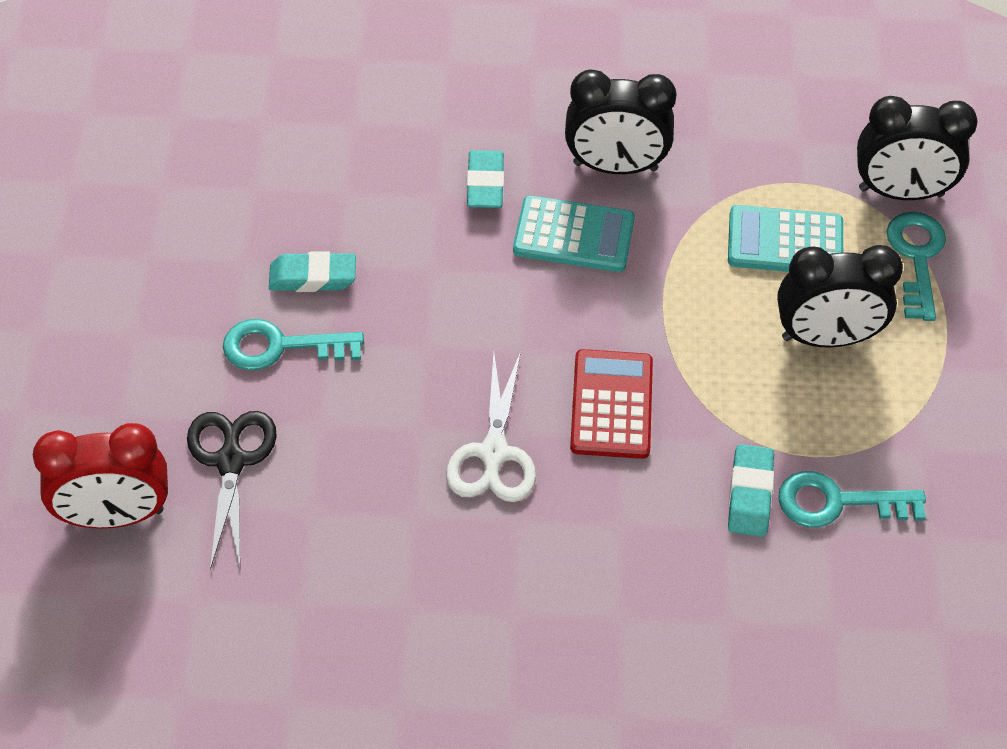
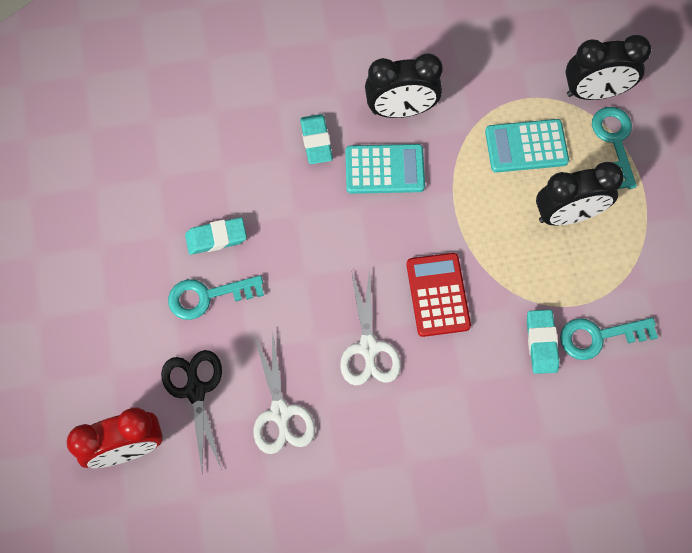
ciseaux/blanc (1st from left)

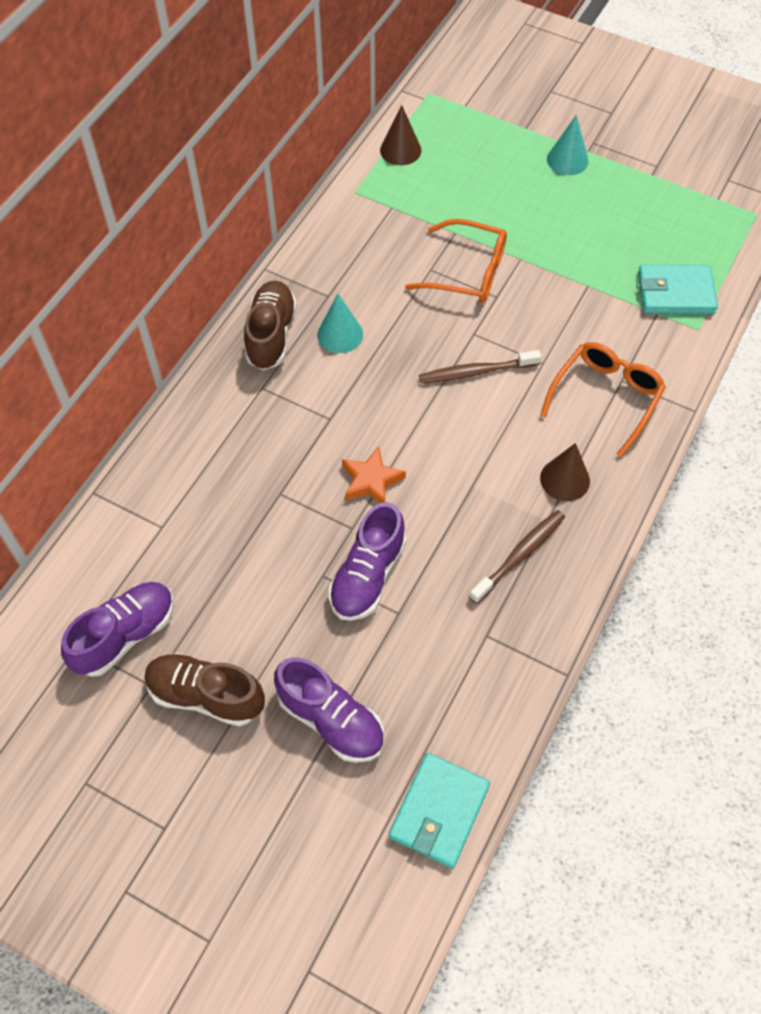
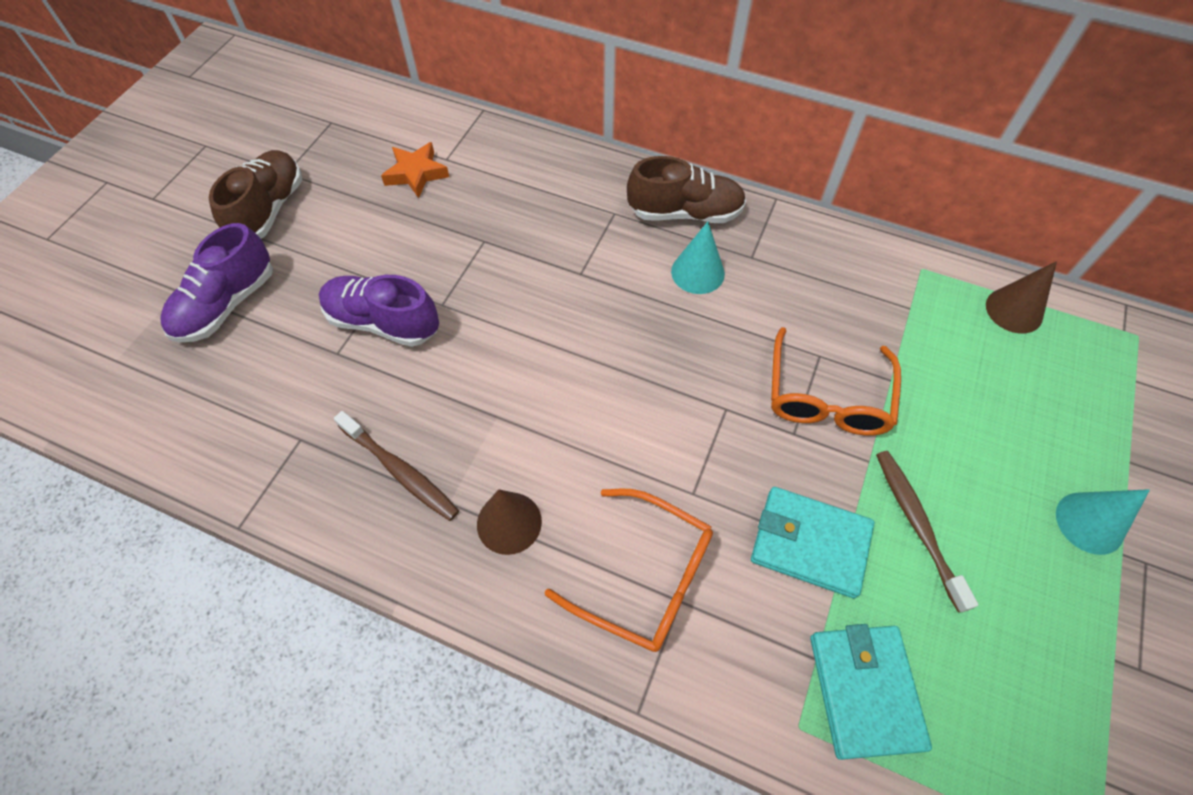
brosse à dents/marron (2nd from left); étoile/orange; chaussure/violet (1st from left in the first image); portefeuille/turquoise (1st from left)

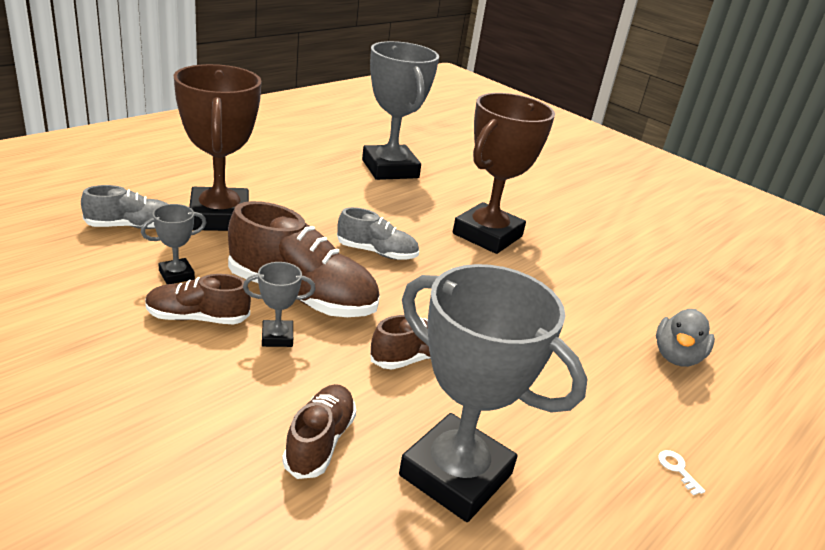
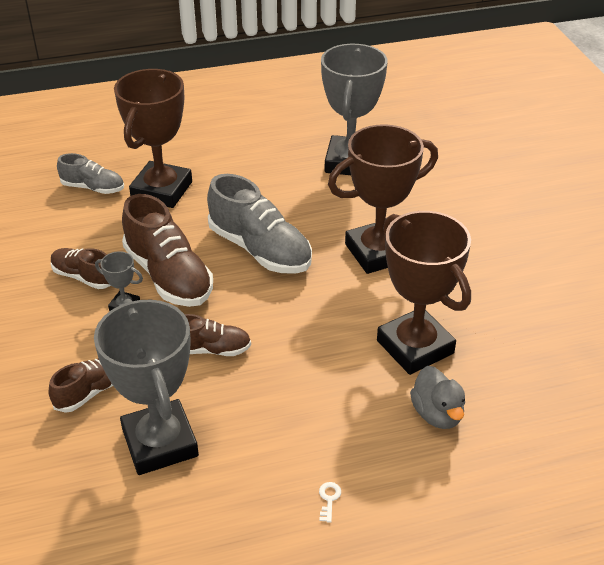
trophée/gris (1st from left in the first image); chaussure/gris (2nd from left); canard/gris; trophée/marron (3rd from left)

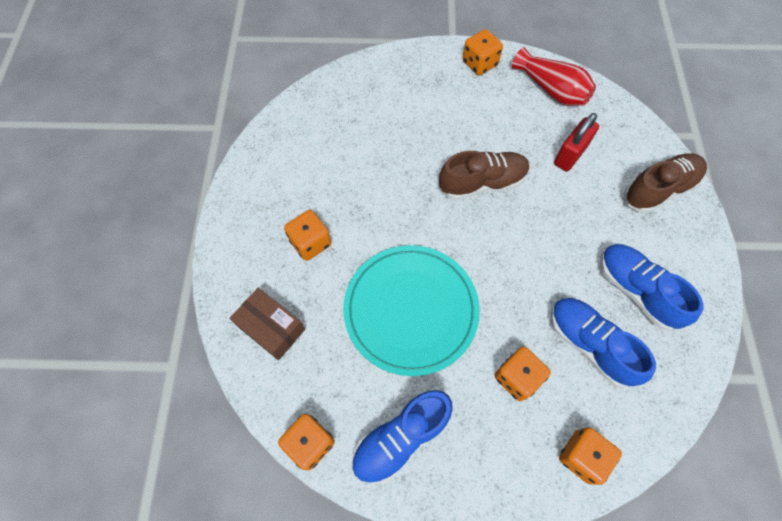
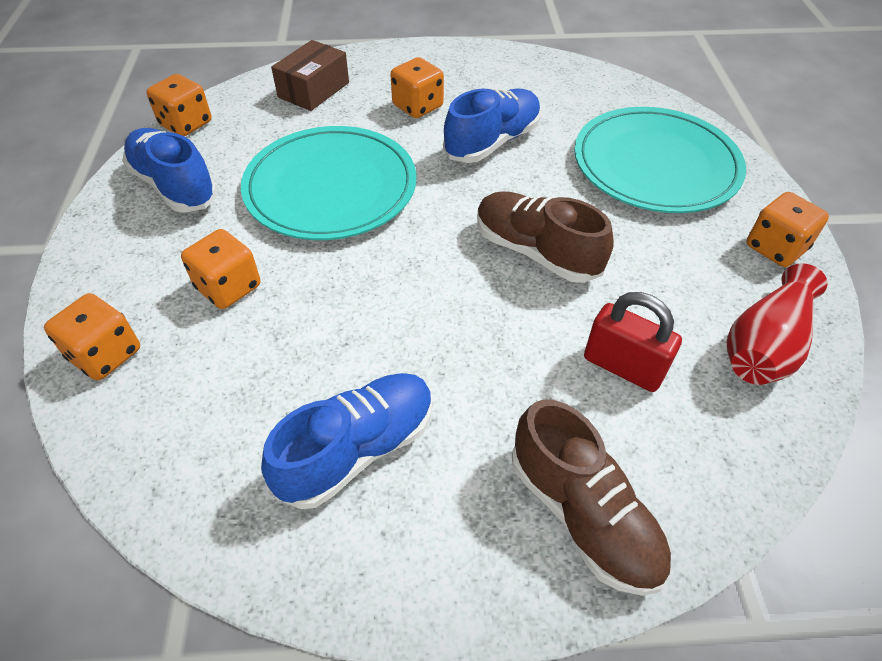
chaussure/marron (1st from left); chaussure/bleu (3rd from left); assiette/turquoise (2nd from left)

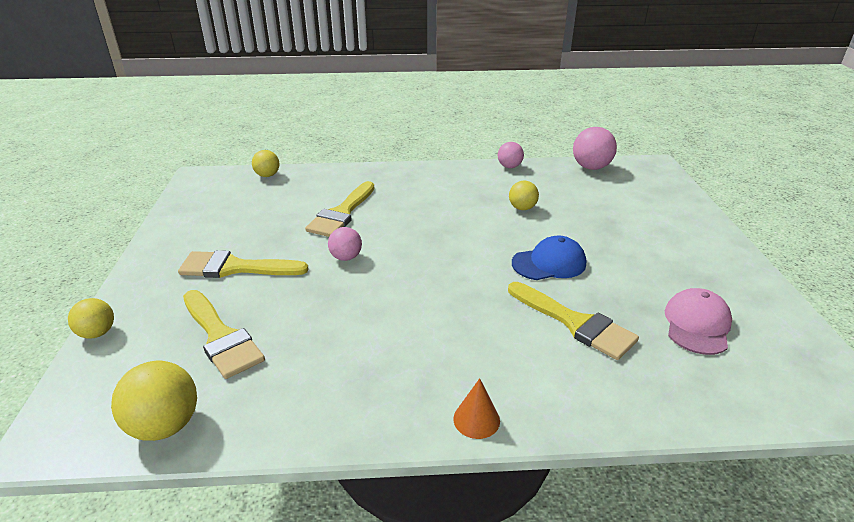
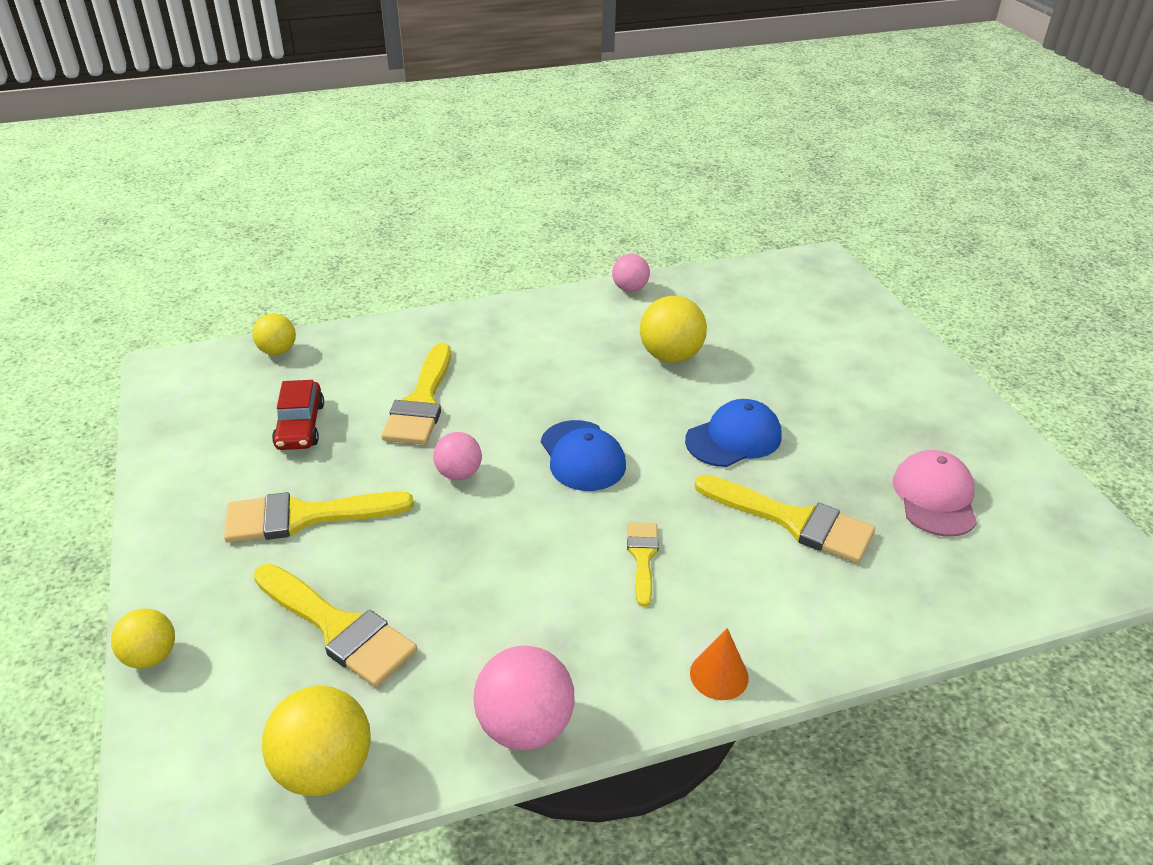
balle/rose (2nd from left); balle/jaune (4th from left); voiture/rouge; casquette/bleu (1st from left); pinceau/jaune (4th from left)

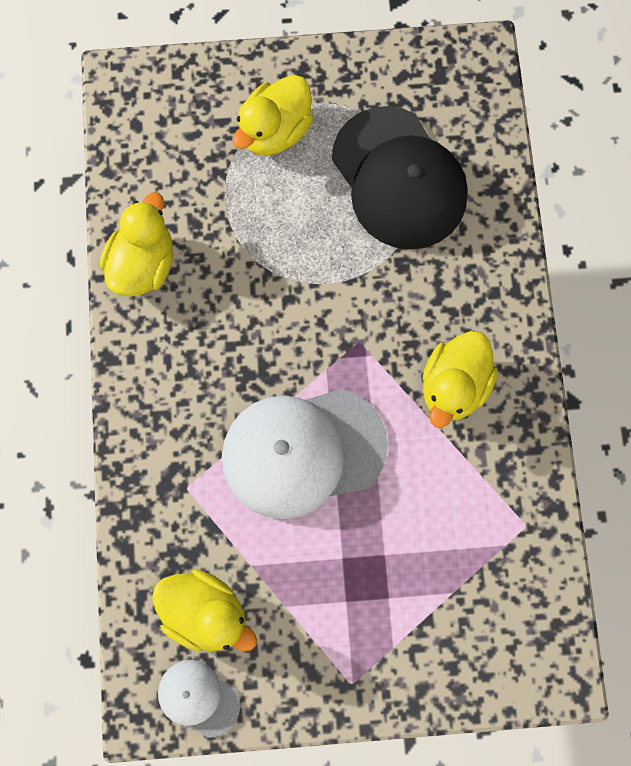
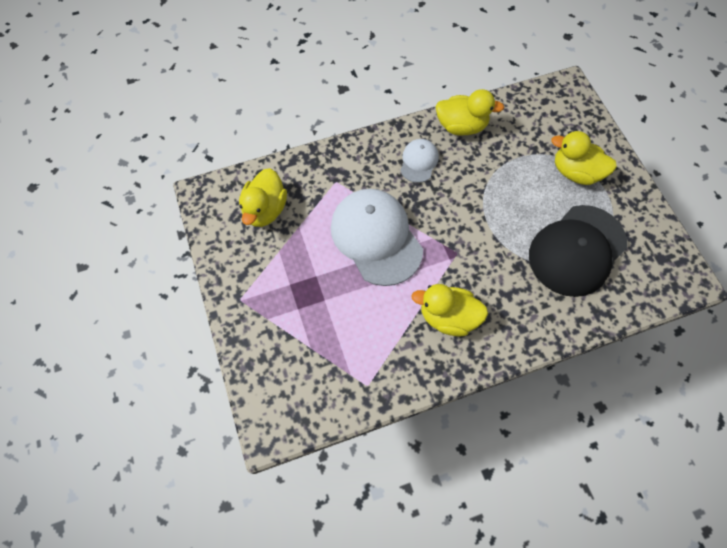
casquette/blanc (2nd from left)

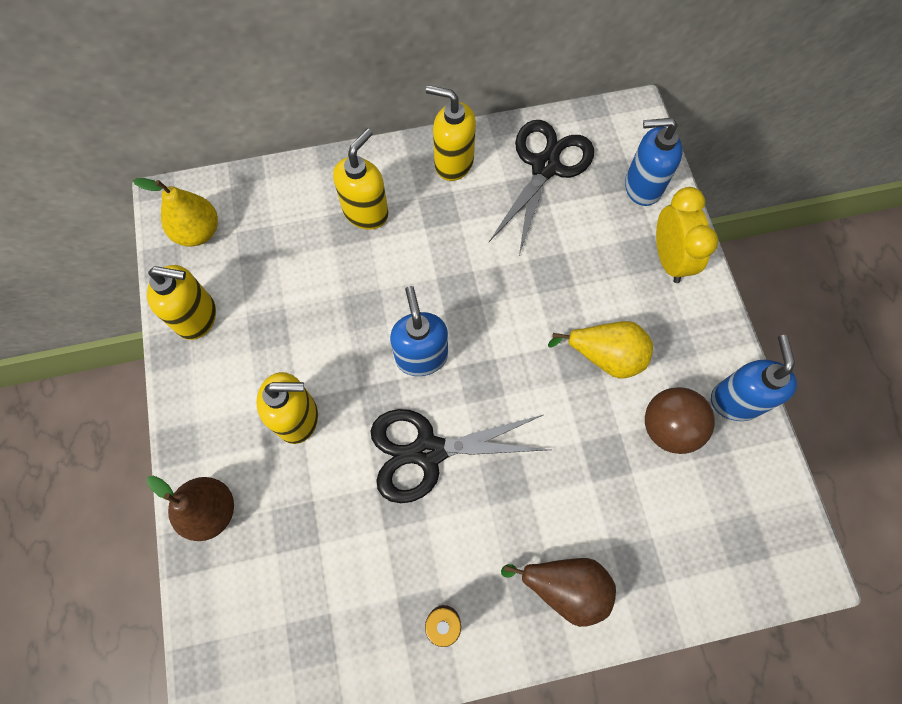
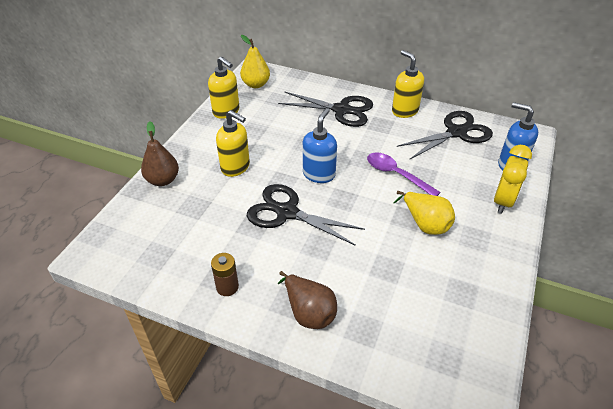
ciseaux/noir (2nd from left); distributeur de savon/bleu (3rd from left in the first image); balle/marron; cuillère/violet

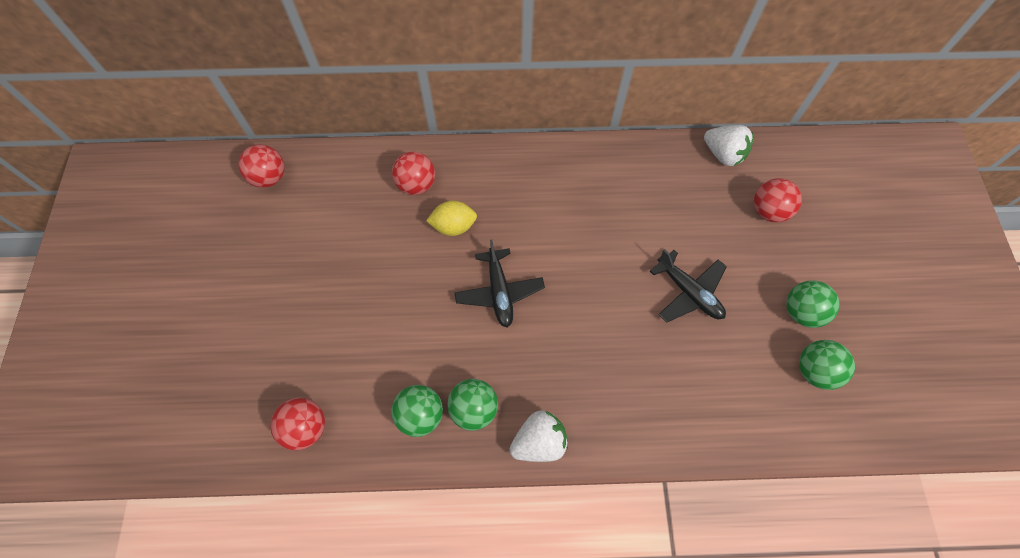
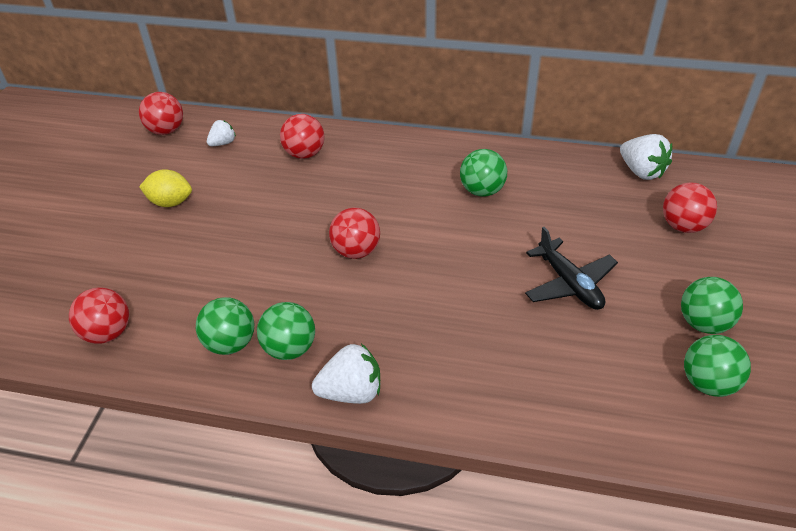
citron/jaune; balle/rouge (4th from left); fraise/blanc (1st from left); balle/vert (3rd from left)

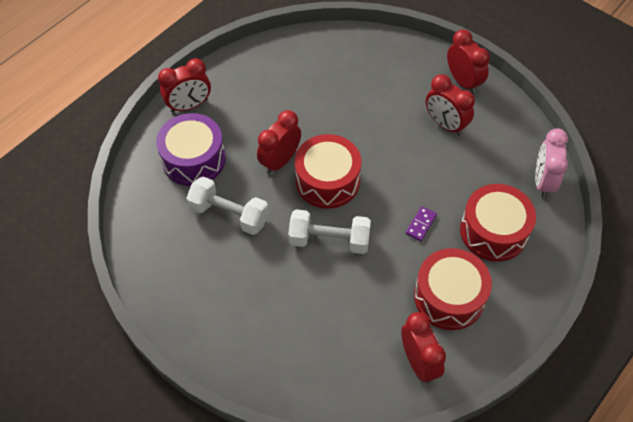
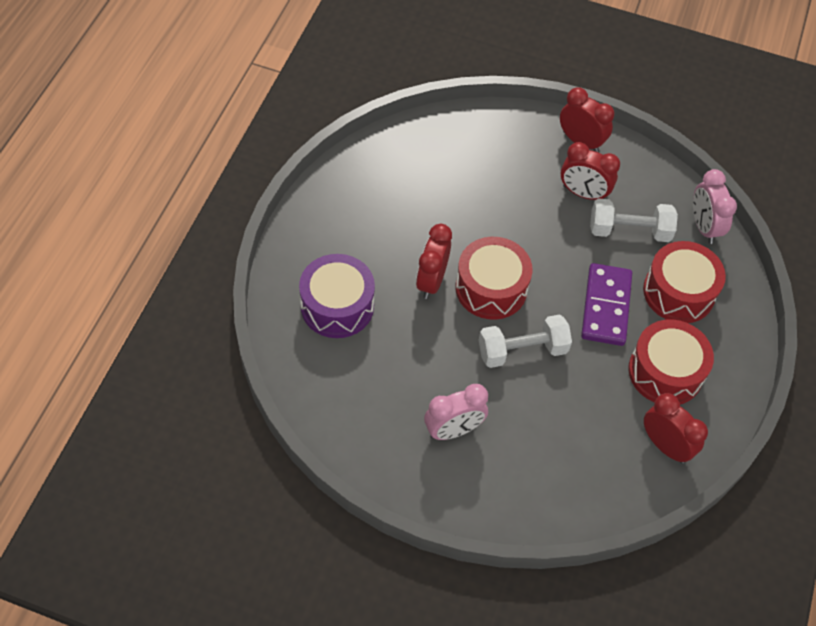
réveil/rouge (1st from left in the first image); haltère/blanc (2nd from left); domino/violet; réveil/rose (1st from left)

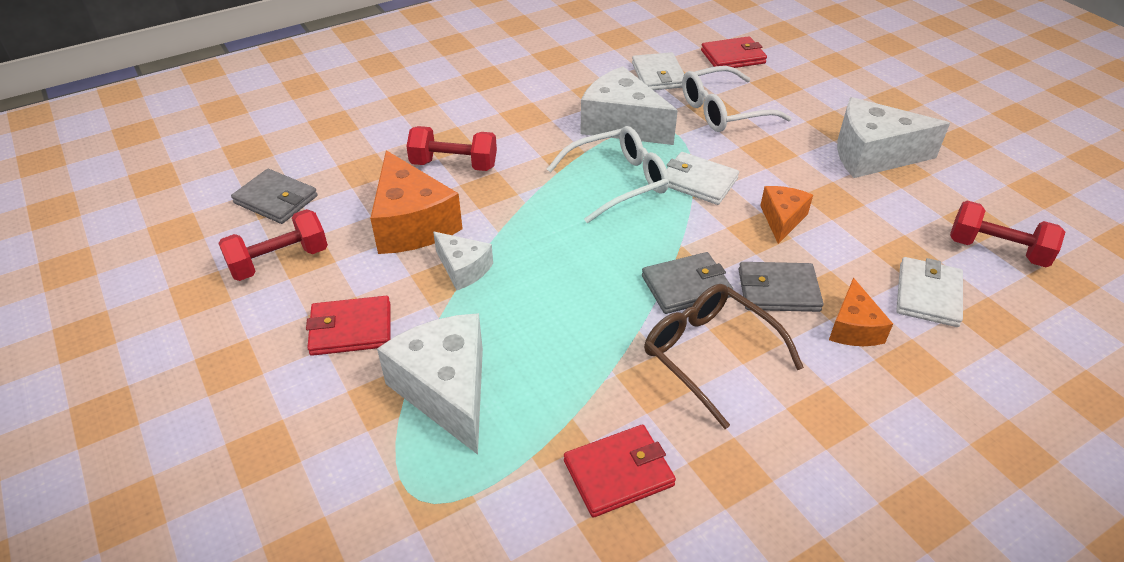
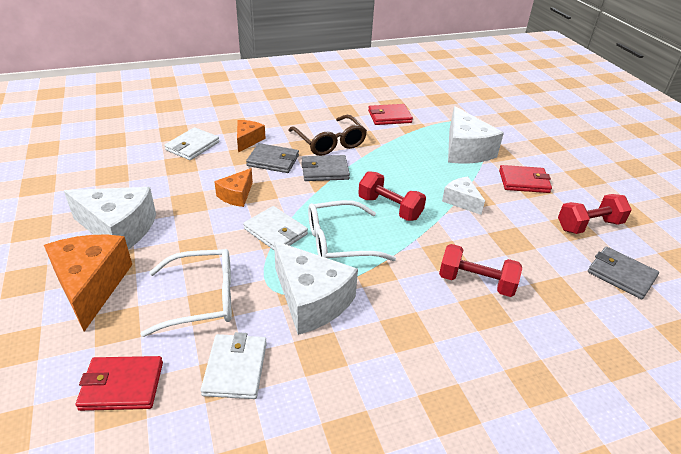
fromage/orange (1st from left); haltère/rouge (1st from left)

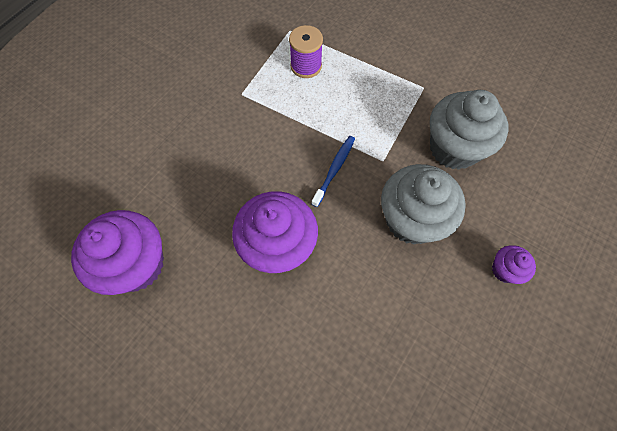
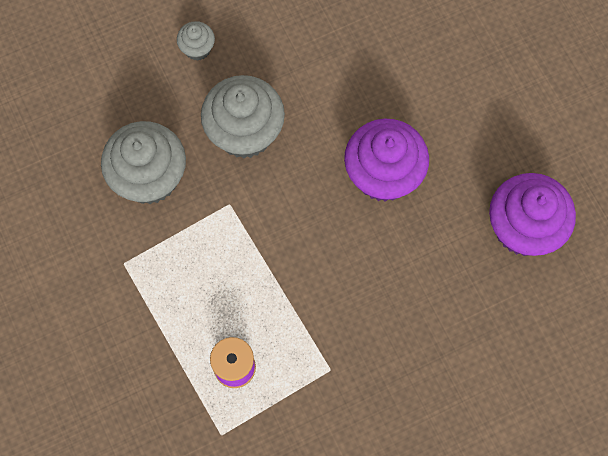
brosse à dents/bleu; muffin/gris (2nd from left)

